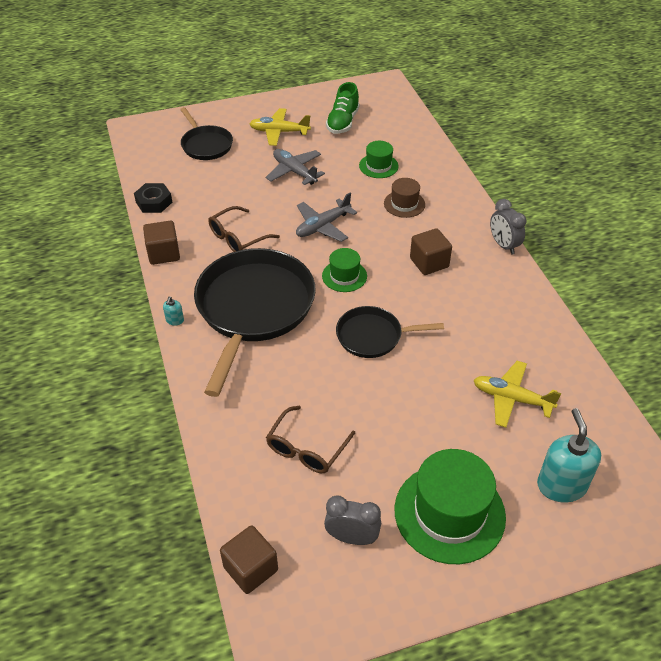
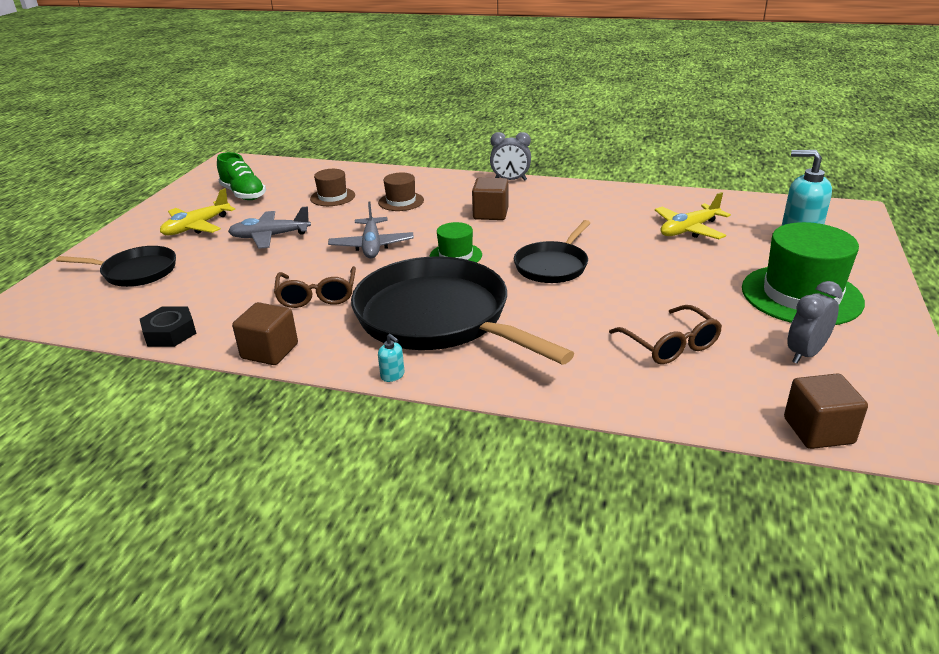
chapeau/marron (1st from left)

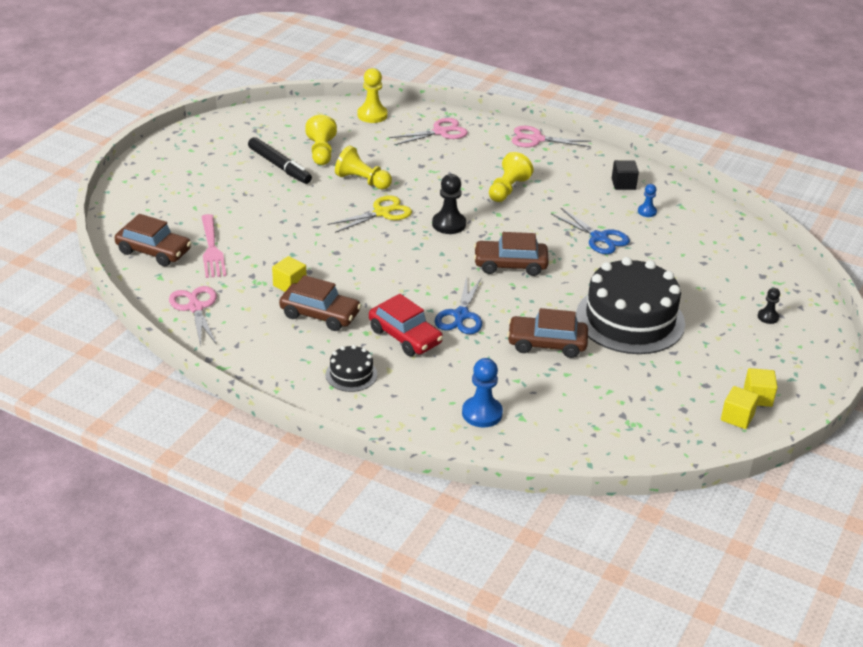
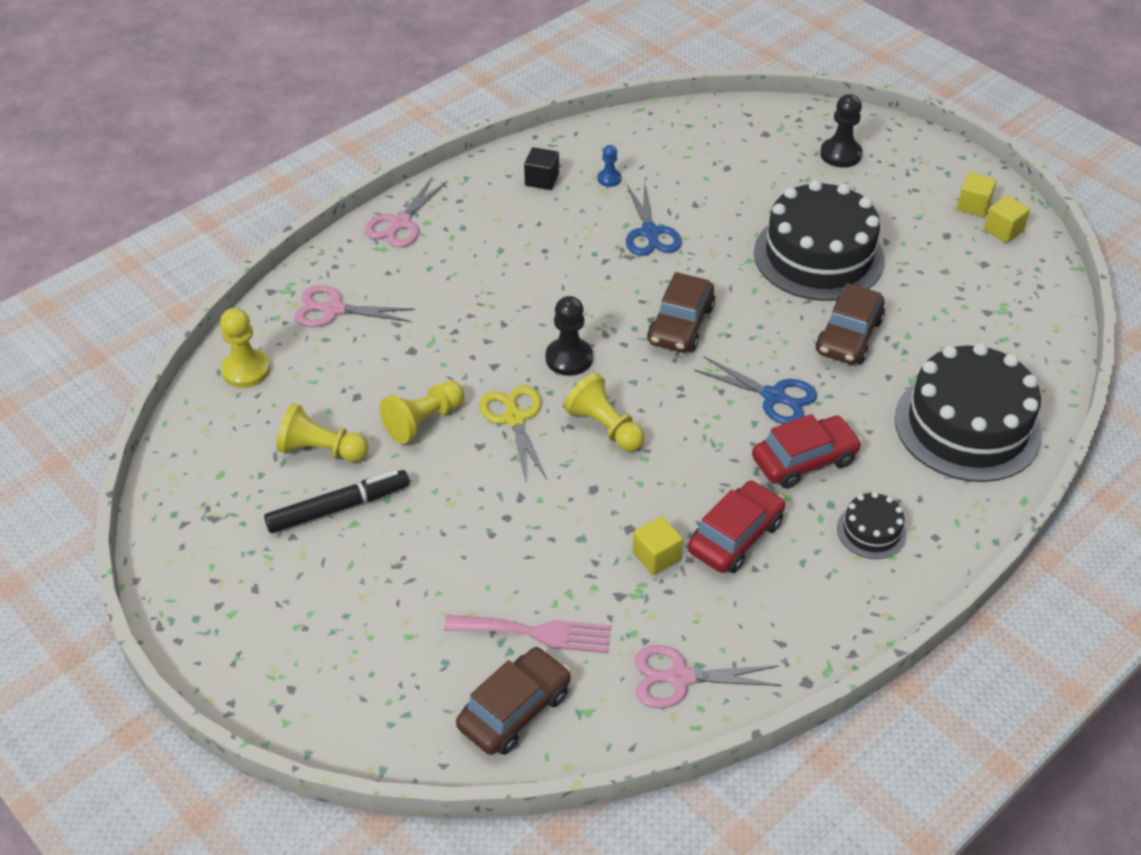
ciseaux/rose (1st from left); pion/jaune (4th from left); ciseaux/bleu (1st from left); voiture/rouge (1st from left); pion/noir (2nd from left); gâteau/noir (3rd from left)

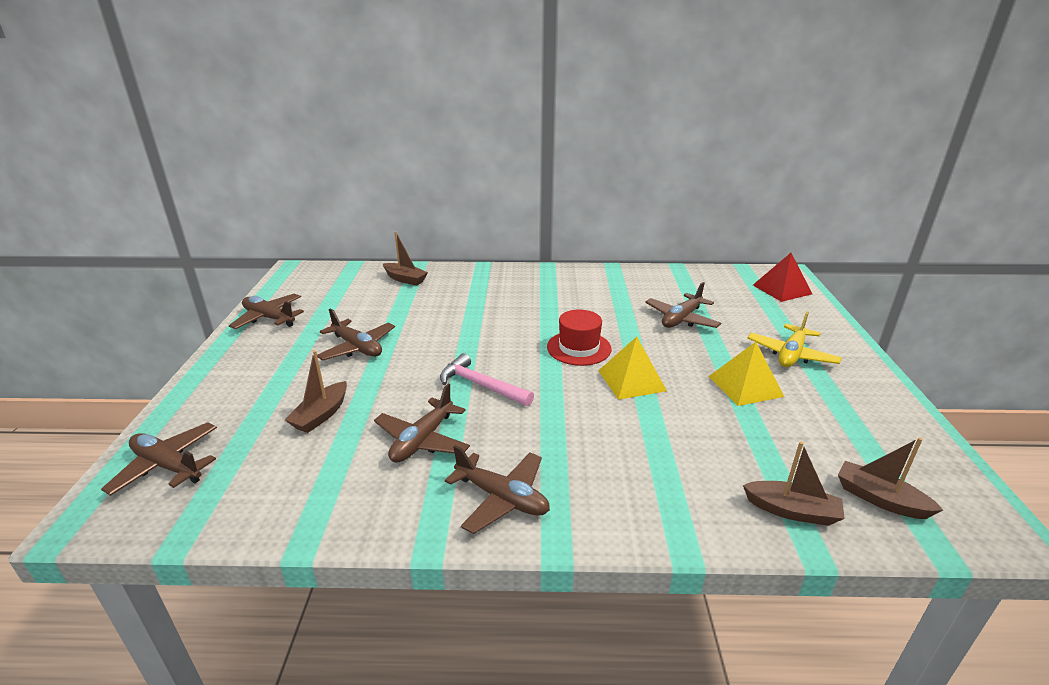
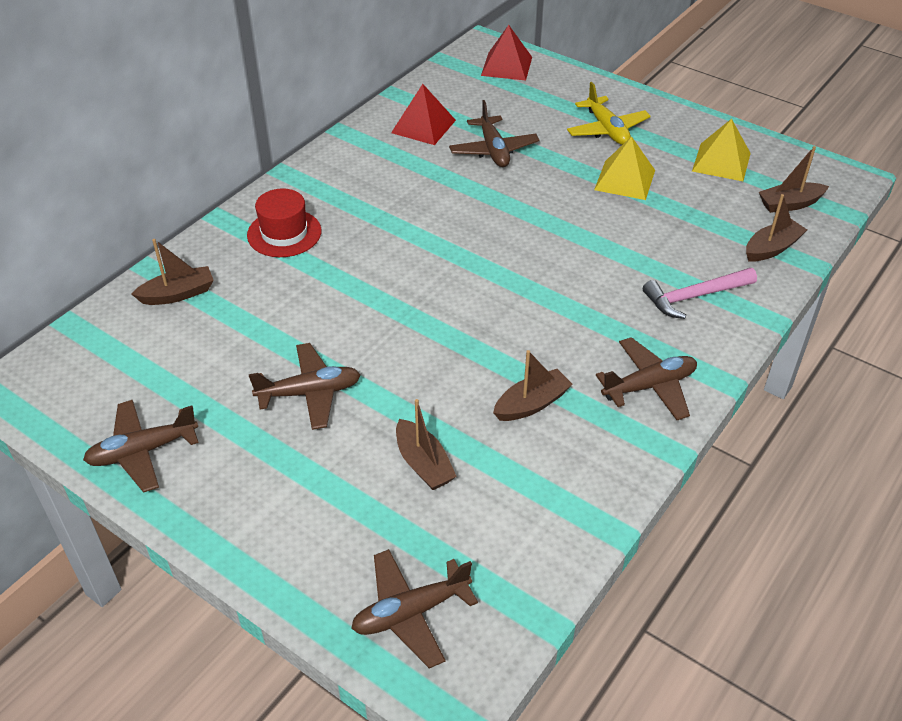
chapeau/rouge; pyramide/jaune (2nd from left); marteau/rose; bateau/marron (3rd from left); pyramide/rouge (1st from left)

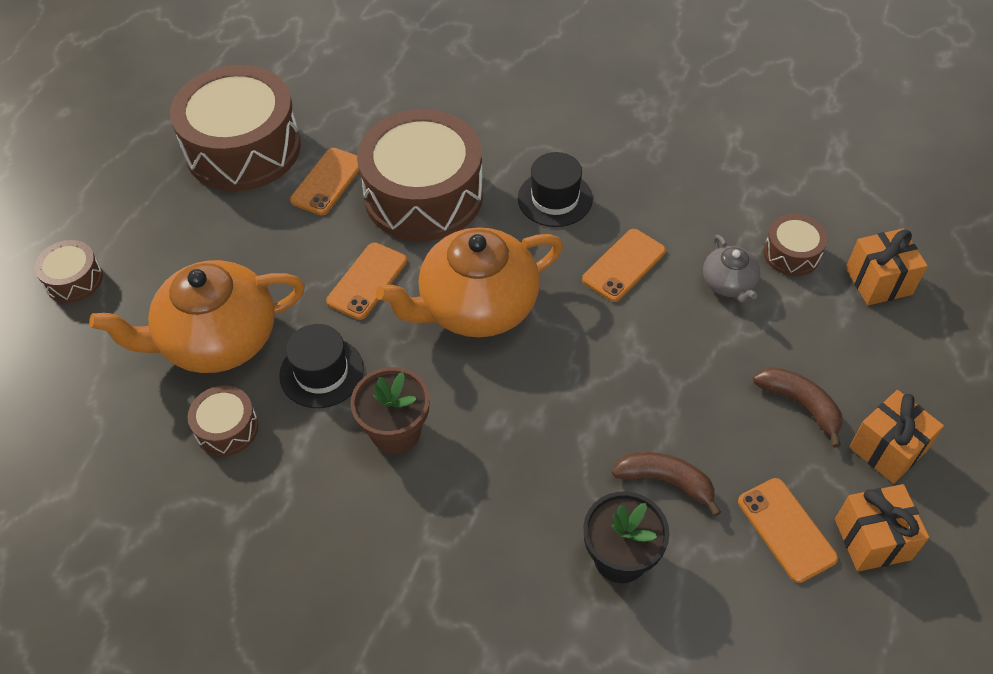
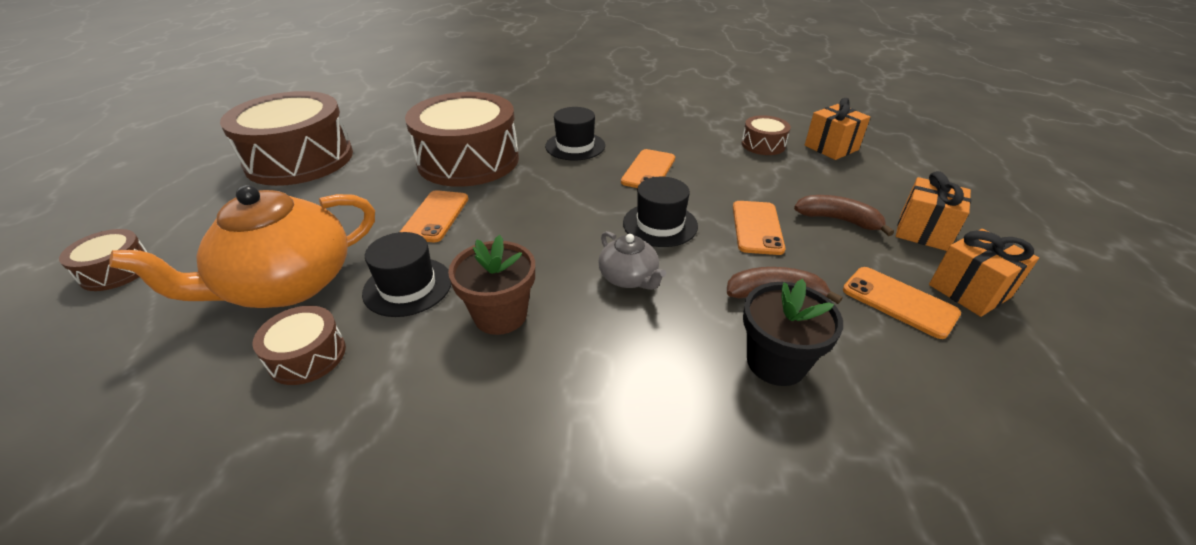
téléphone/orange (3rd from left); théière/orange (2nd from left in the first image); théière/gris; chapeau/noir (3rd from left)

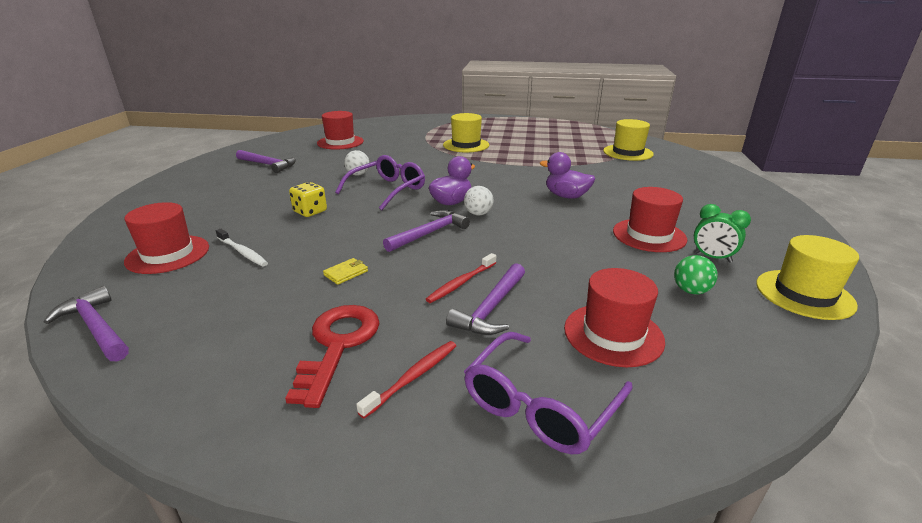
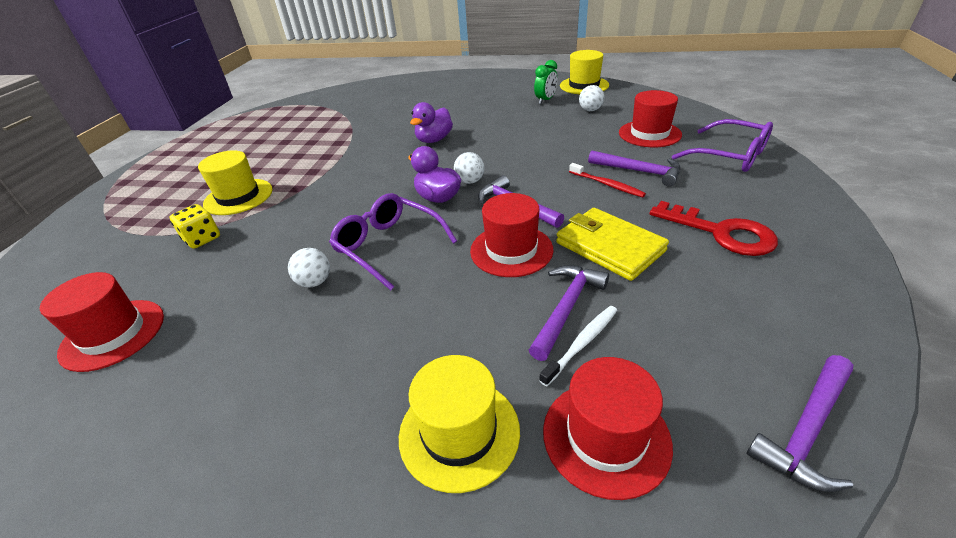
chapeau/jaune (2nd from left); marteau/violet (2nd from left); dé/jaune; chapeau/rouge (2nd from left); balle/blanc (3rd from left); portefeuille/jaune; clé/rouge; brosse à dents/rouge (1st from left in the first image)

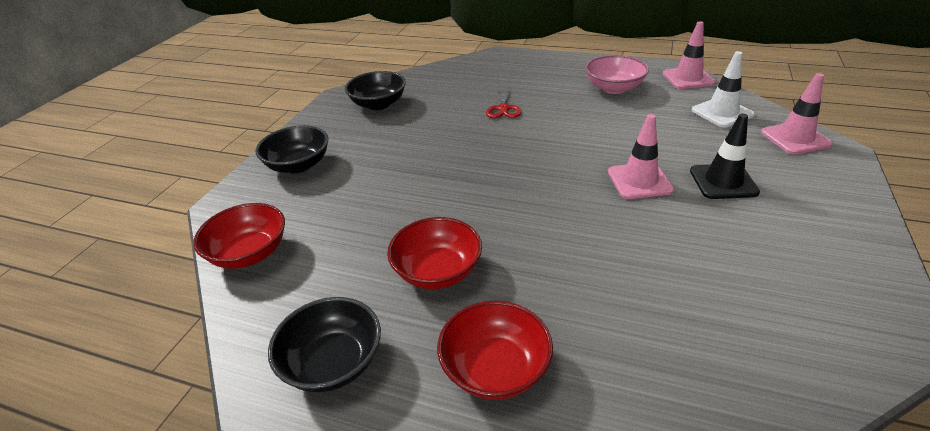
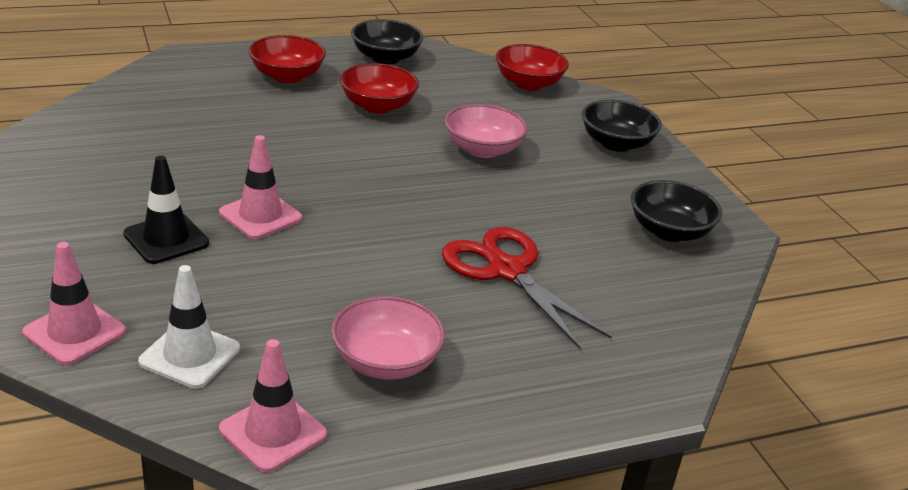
ciseaux/rouge; bol/rose (2nd from left)

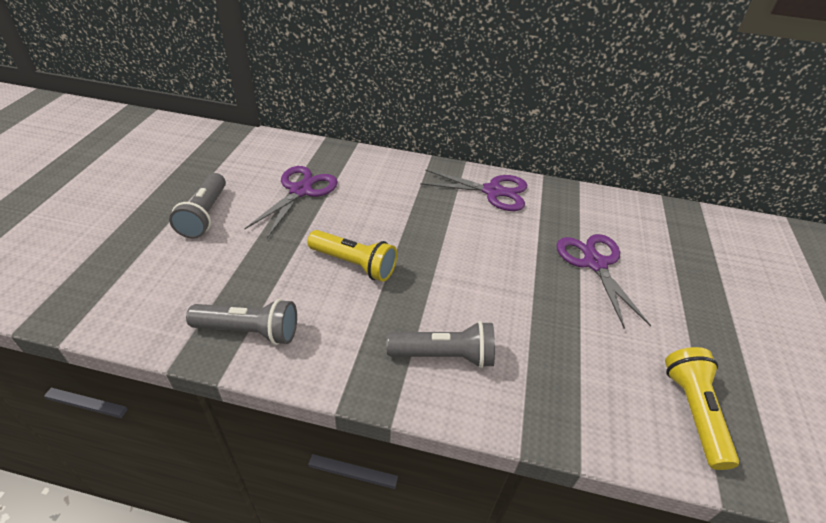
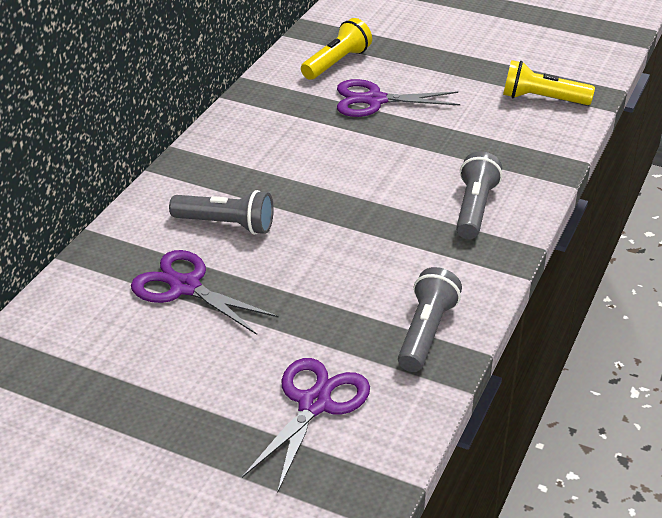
ciseaux/violet (2nd from left); lampe de poche/gris (1st from left); lampe de poche/jaune (1st from left)

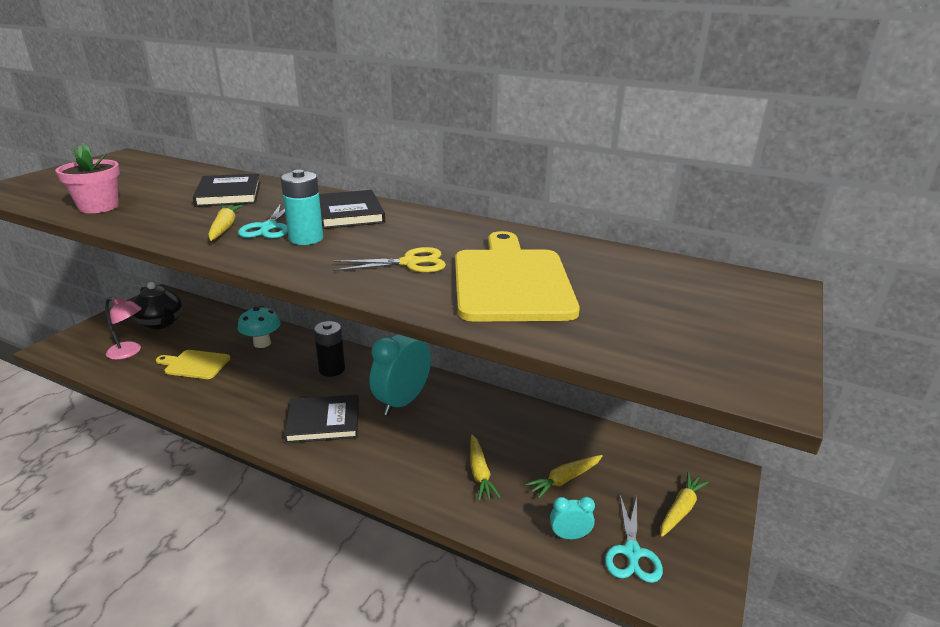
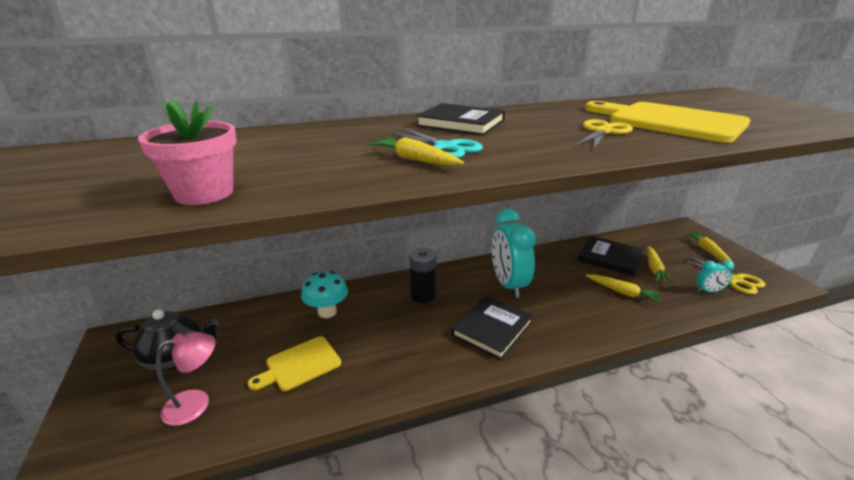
pile/turquoise; livre/noir (3rd from left); ciseaux/jaune (2nd from left); réveil/turquoise (2nd from left)

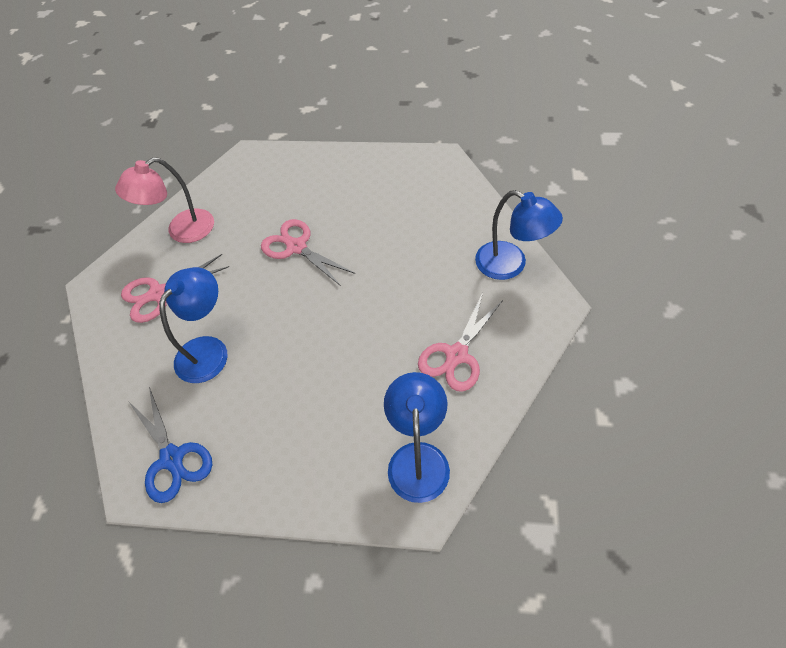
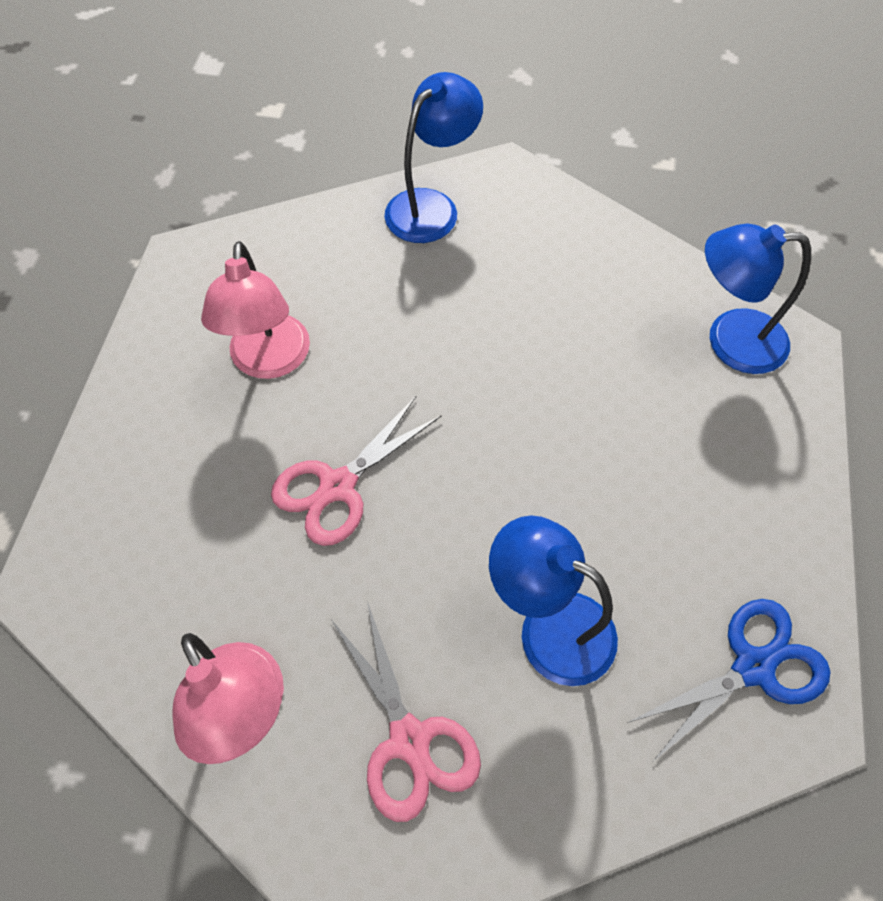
ciseaux/rose (3rd from left in the first image); lampe/rose (2nd from left)

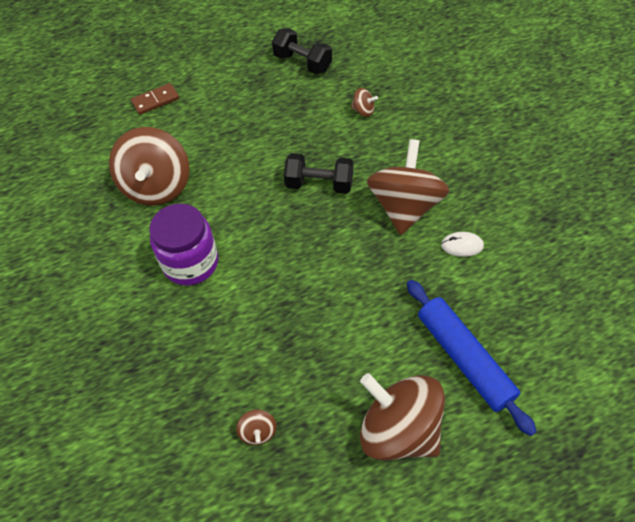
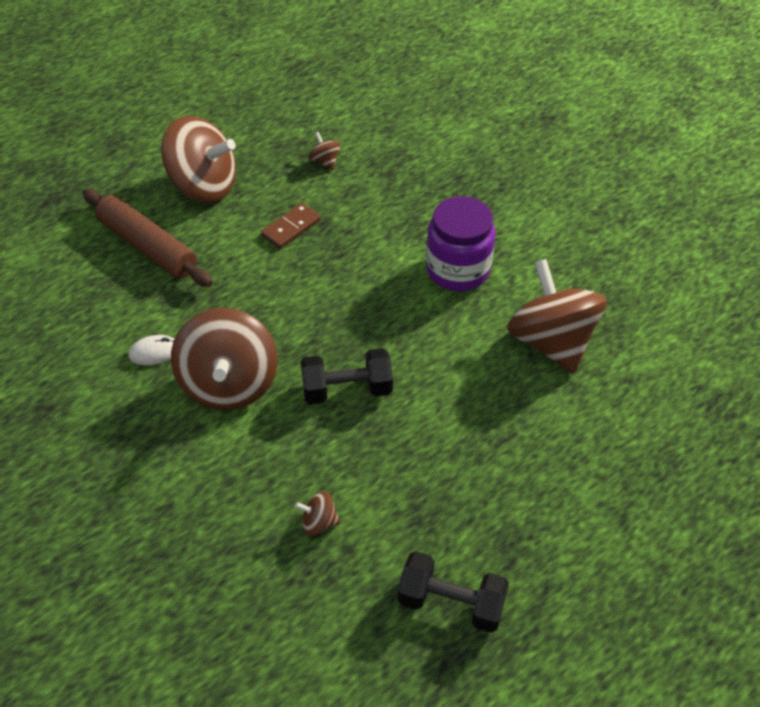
domino/marron; rouleau à pâtisserie/marron

